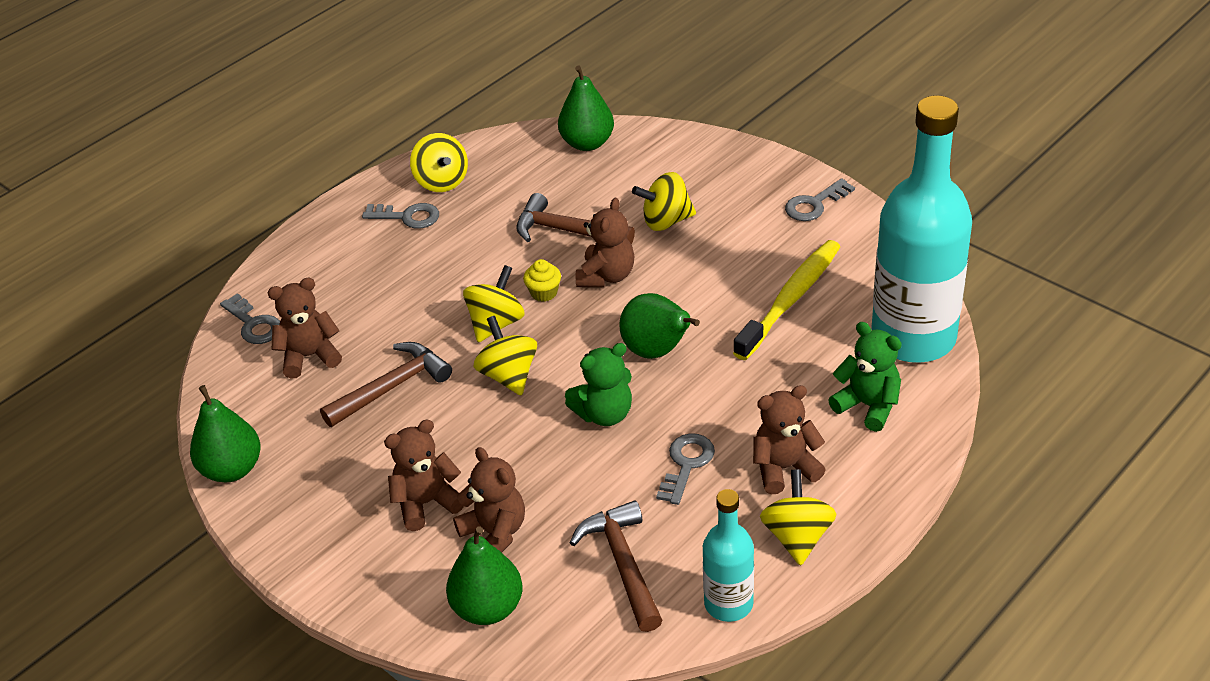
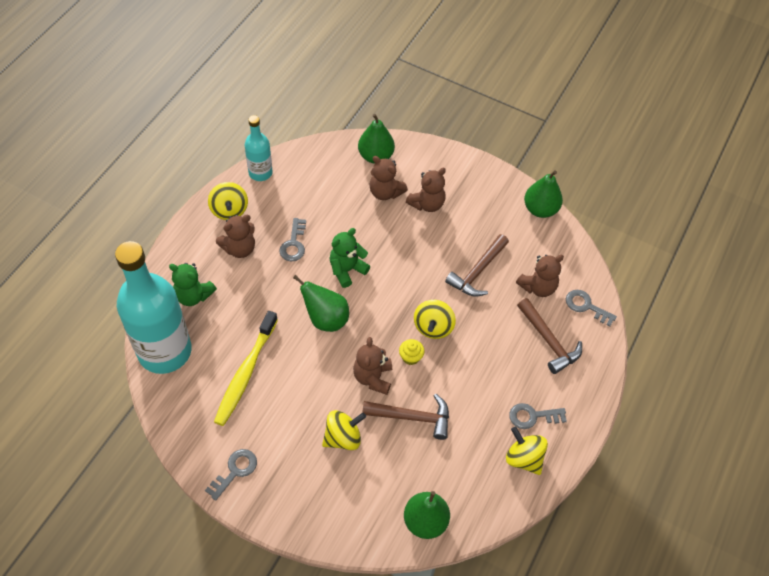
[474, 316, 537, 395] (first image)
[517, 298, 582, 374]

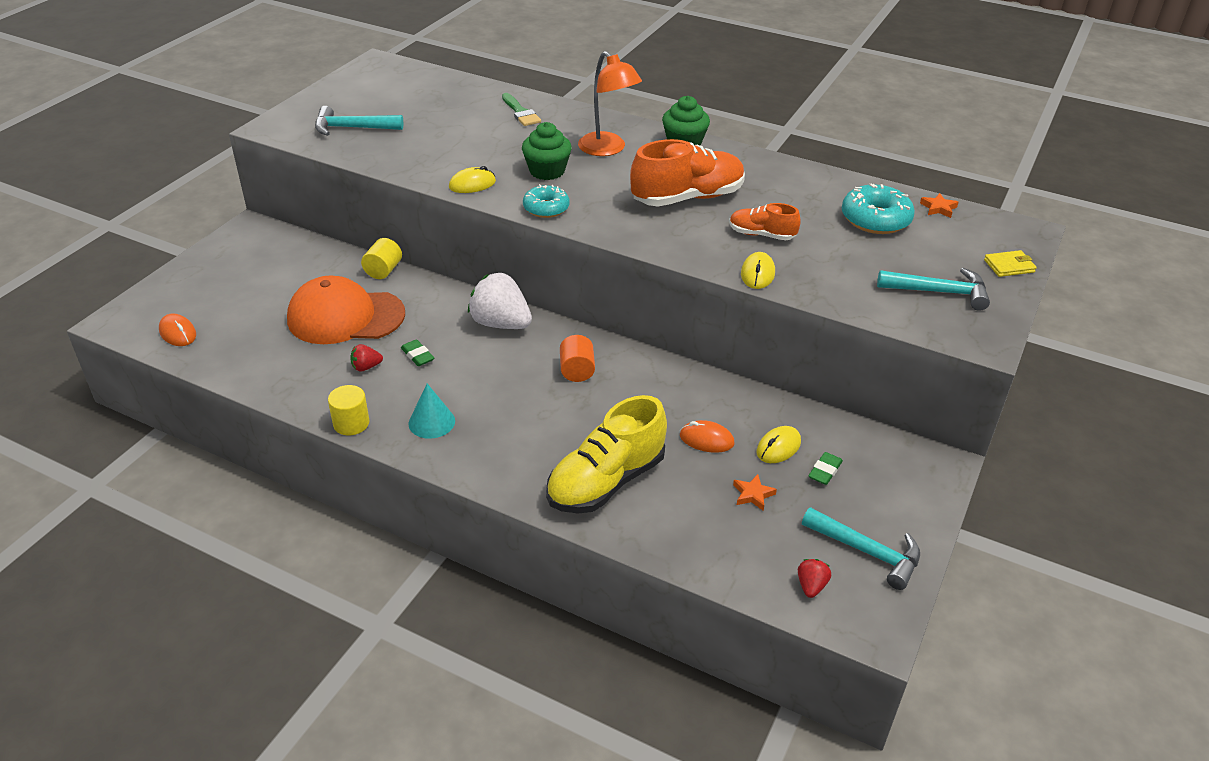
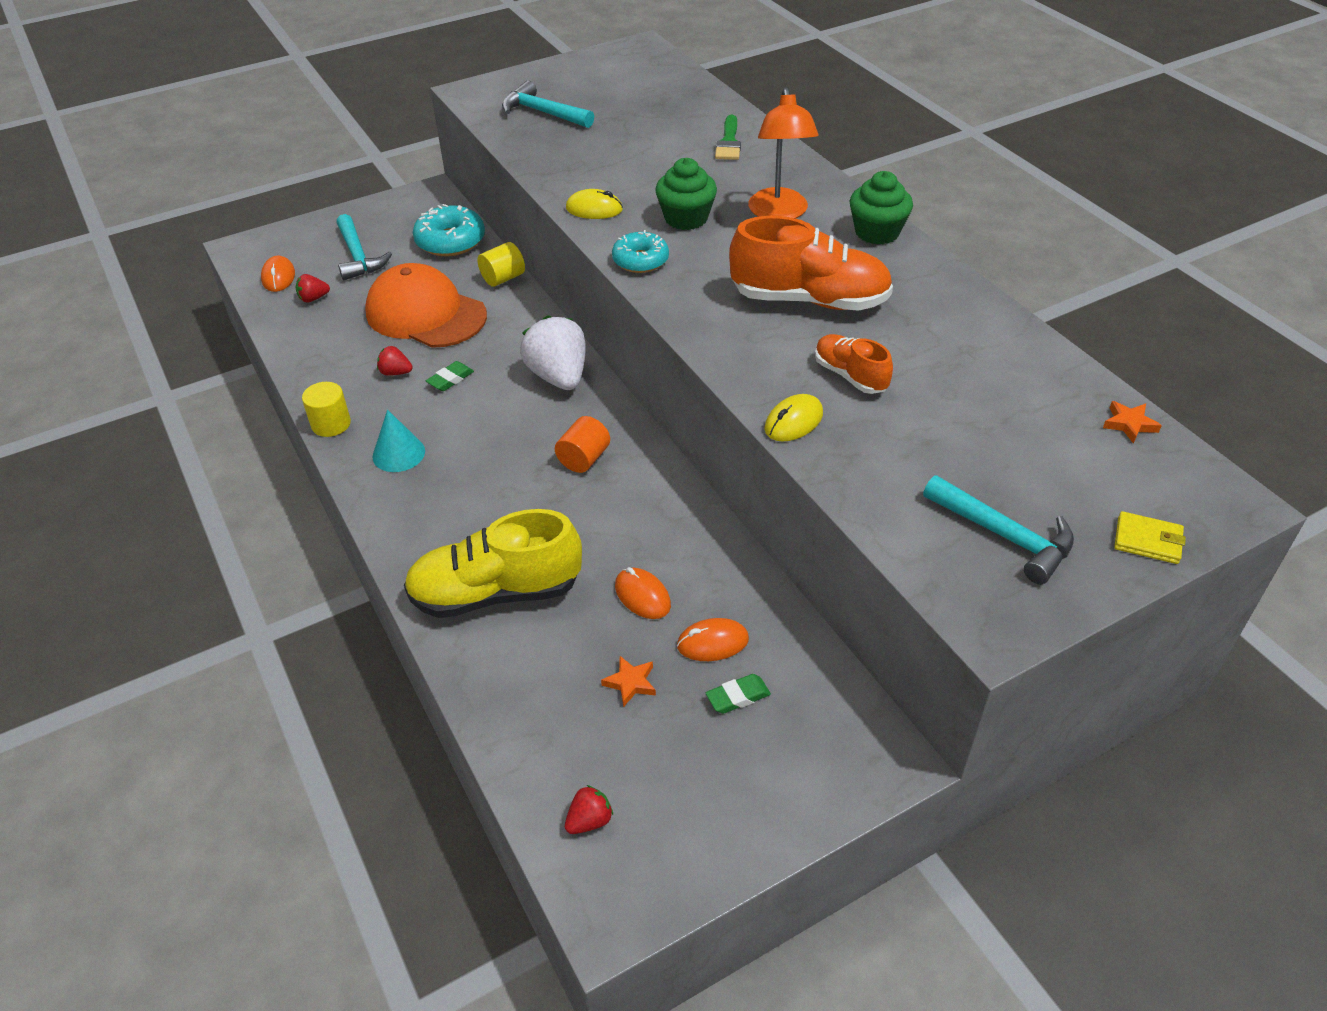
[426, 361, 474, 391]
[677, 618, 749, 661]
[337, 214, 392, 280]
[413, 204, 485, 256]
[296, 274, 330, 302]

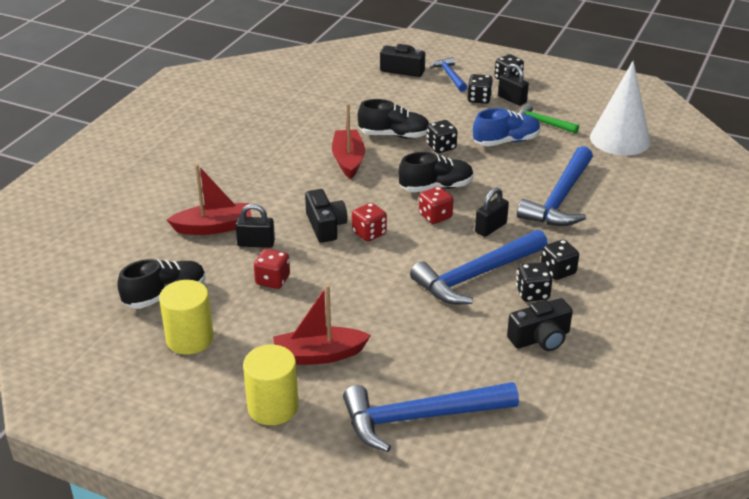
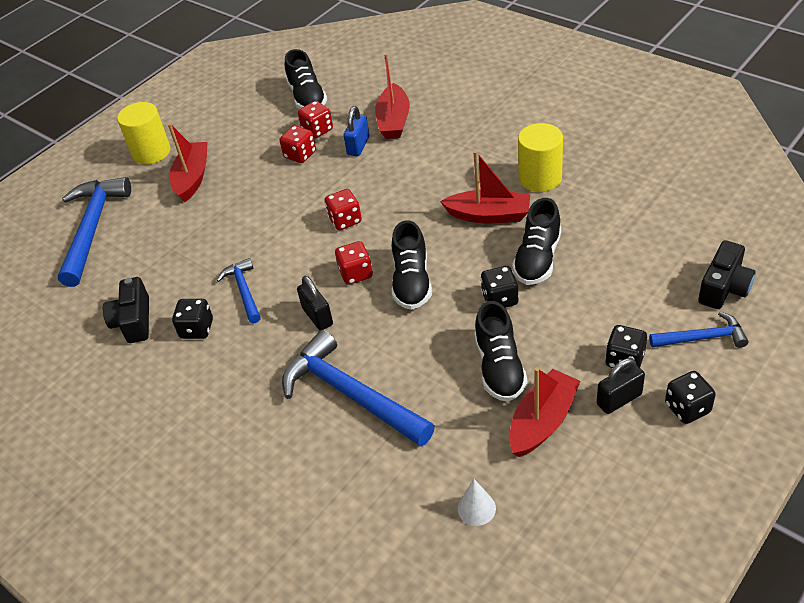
[518, 123, 563, 192]
[343, 106, 370, 156]
[305, 189, 348, 243] (first image)
[217, 258, 261, 323]
[474, 301, 527, 402]
[509, 367, 581, 457]
[541, 239, 579, 280] (first image)
[458, 479, 496, 526]
[298, 101, 333, 138]

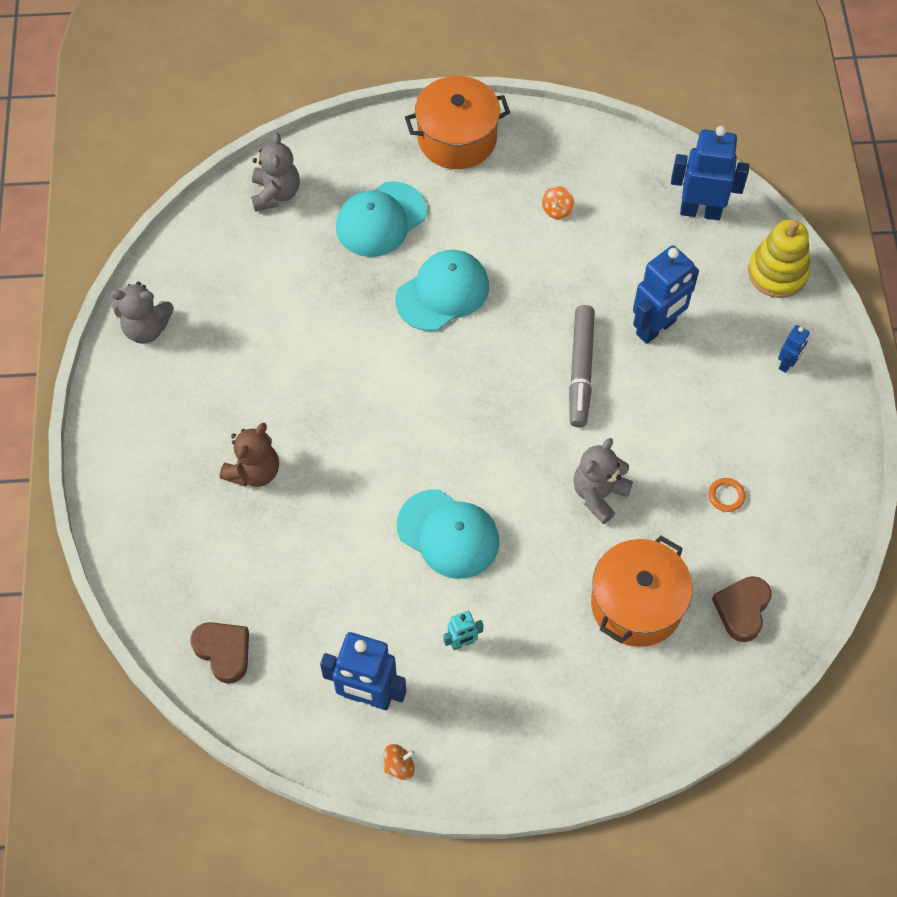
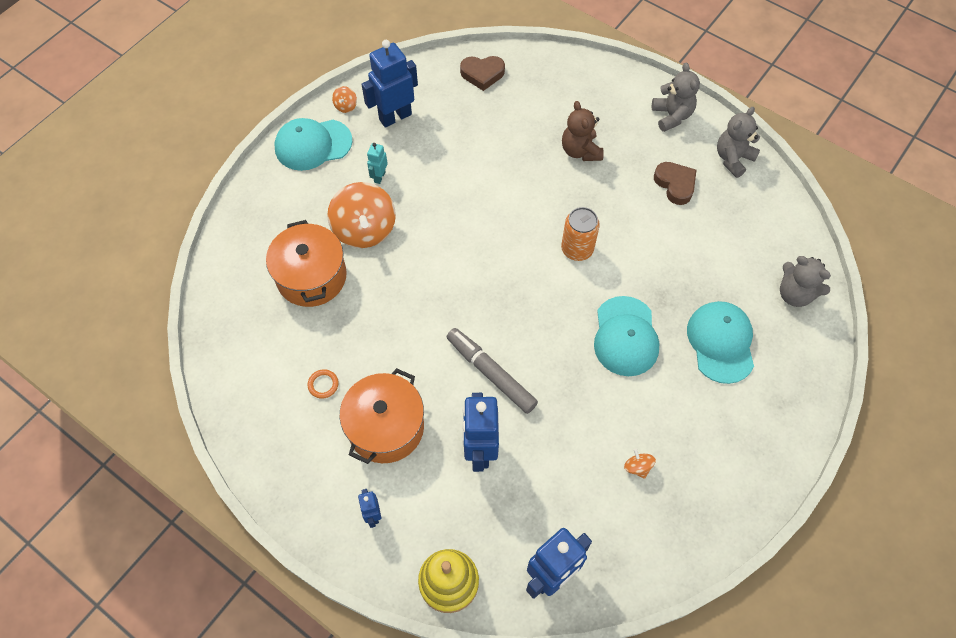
[275, 118, 352, 171]
[340, 368, 424, 464]
[652, 62, 700, 132]
[654, 162, 696, 205]
[327, 182, 396, 248]
[561, 207, 600, 261]

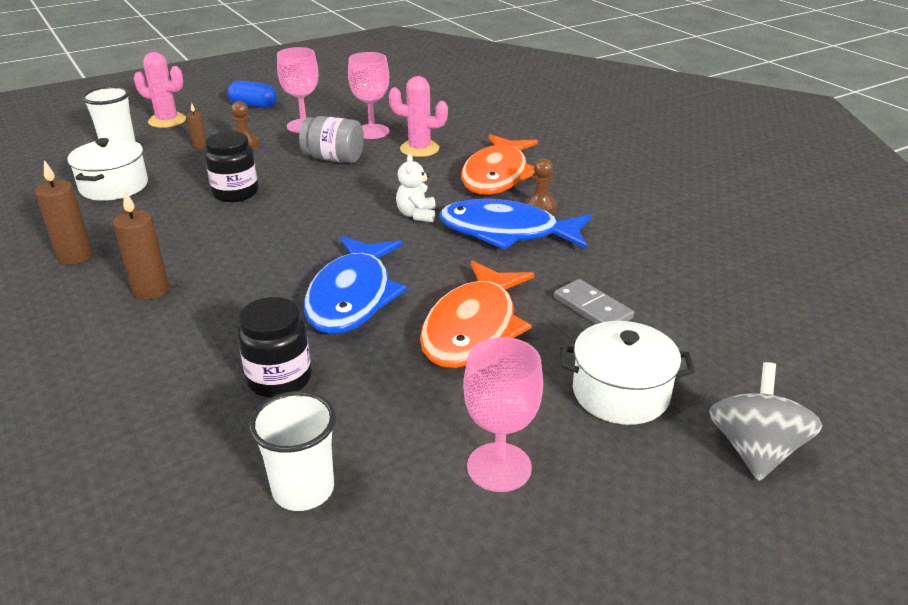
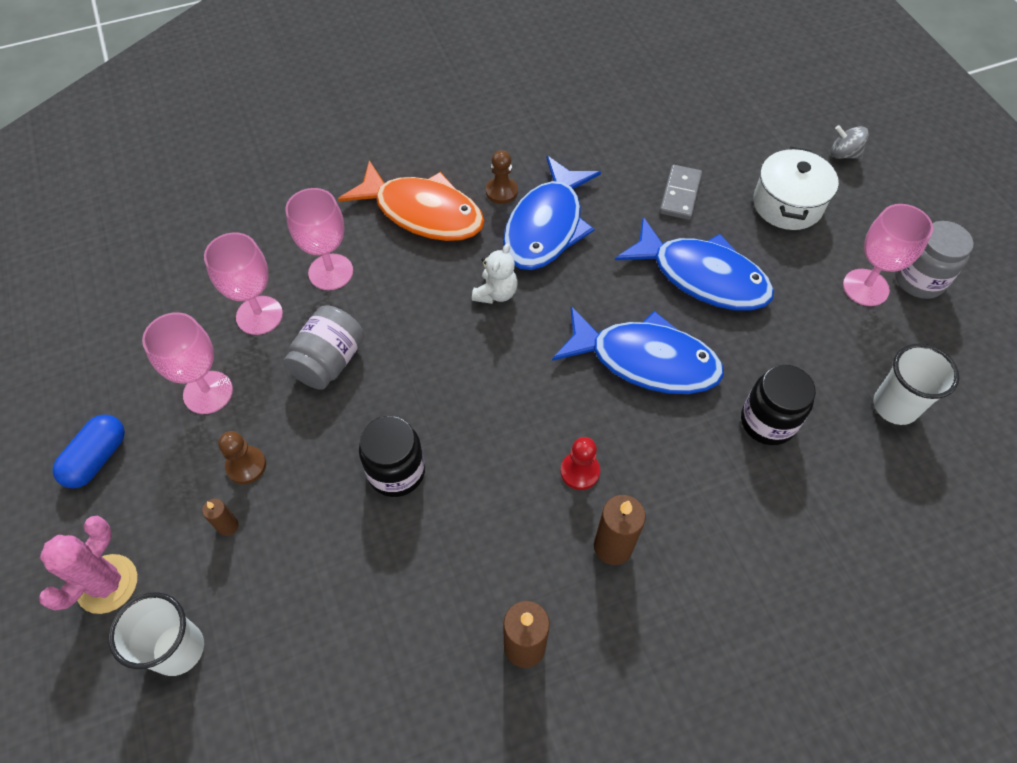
[67, 138, 148, 201] (first image)
[285, 188, 353, 290]
[472, 243, 518, 304]
[615, 217, 774, 311]
[660, 165, 702, 220]
[831, 125, 869, 159]
[560, 437, 600, 490]
[895, 221, 974, 299]

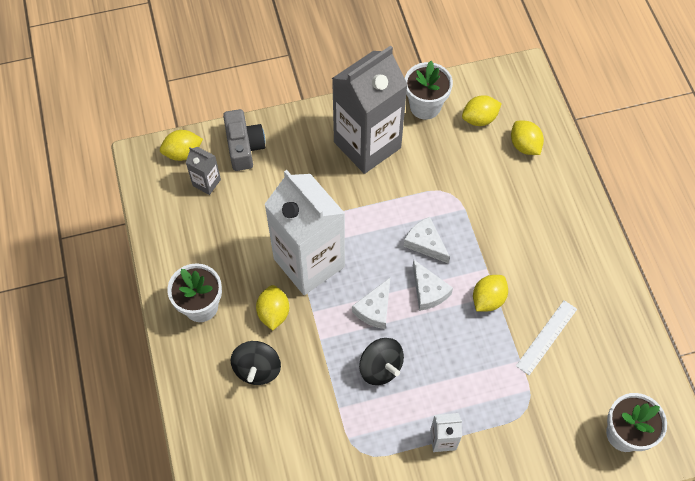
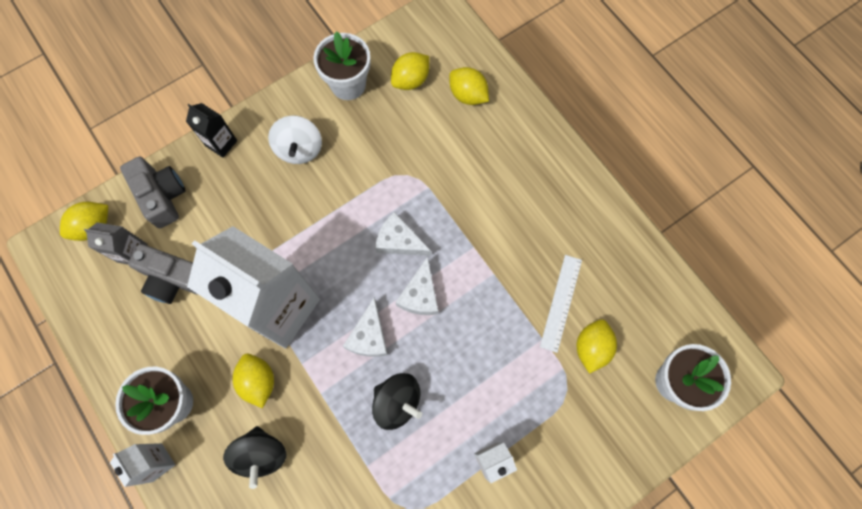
[268, 115, 322, 164]
[396, 256, 438, 315]
[577, 319, 617, 374]
[110, 443, 175, 487]
[128, 244, 197, 304]
[186, 103, 237, 158]

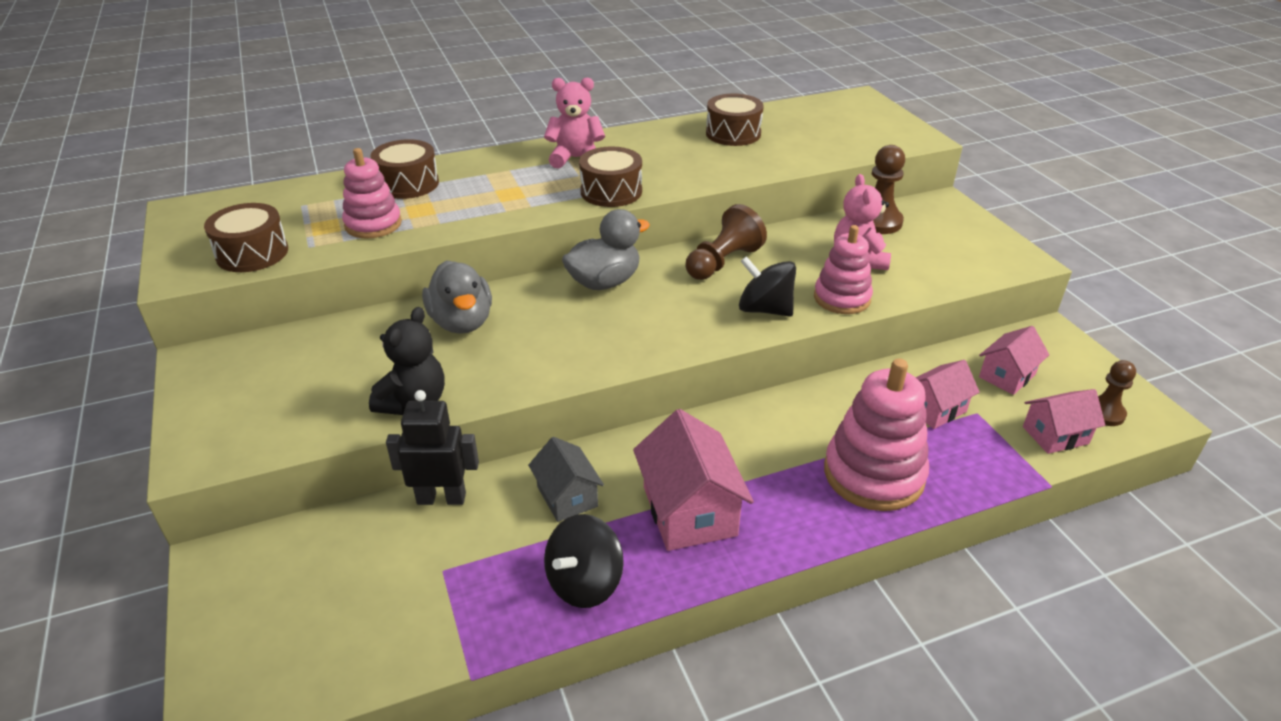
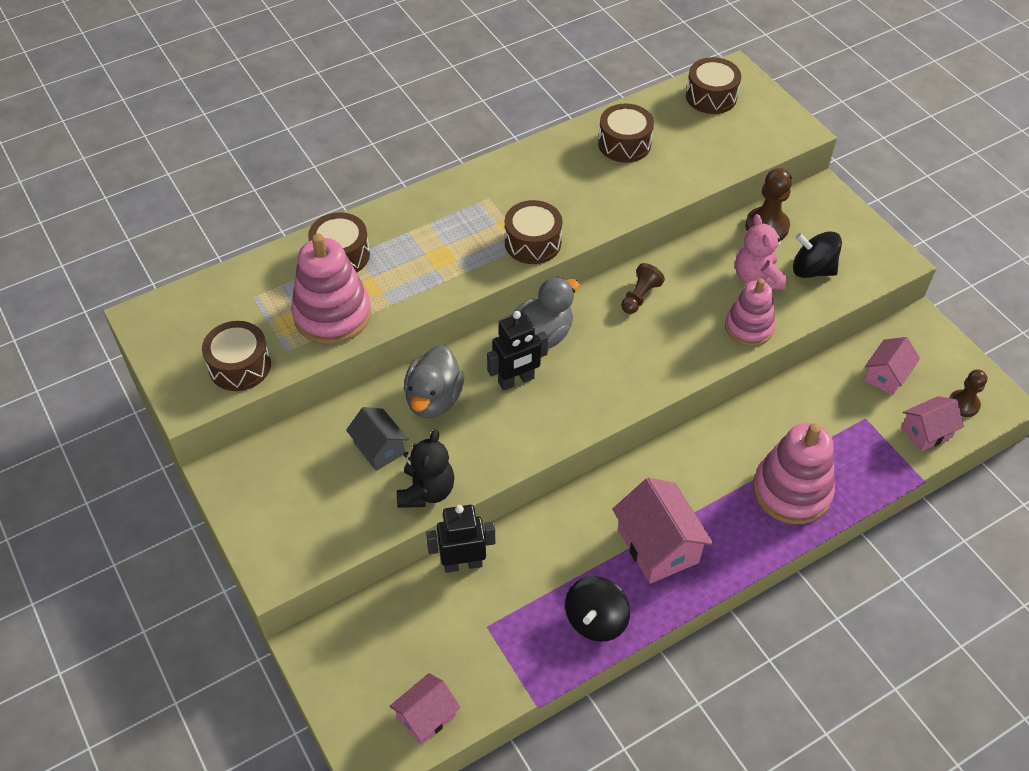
[291, 234, 371, 344]
[404, 345, 464, 418]
[346, 407, 409, 471]
[544, 78, 605, 168] (first image)
[621, 263, 665, 314]
[793, 231, 842, 278]
[390, 673, 460, 745]
[487, 311, 548, 391]
[686, 57, 741, 114]

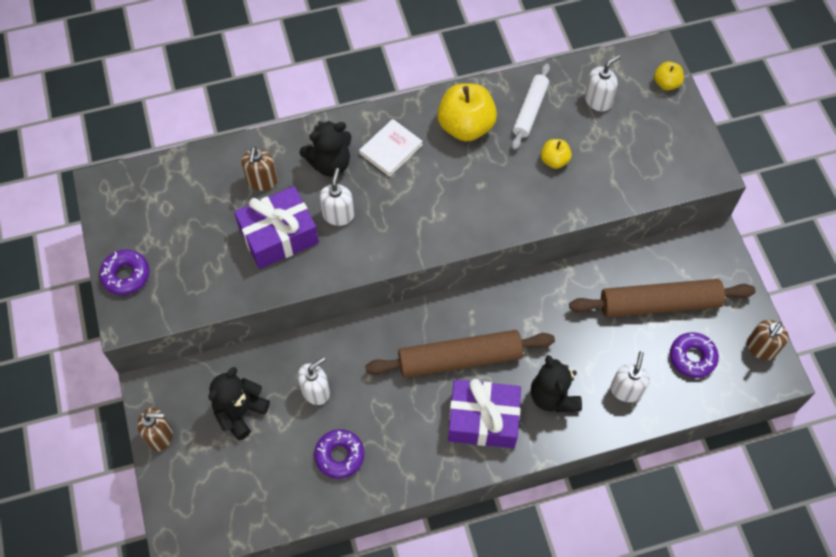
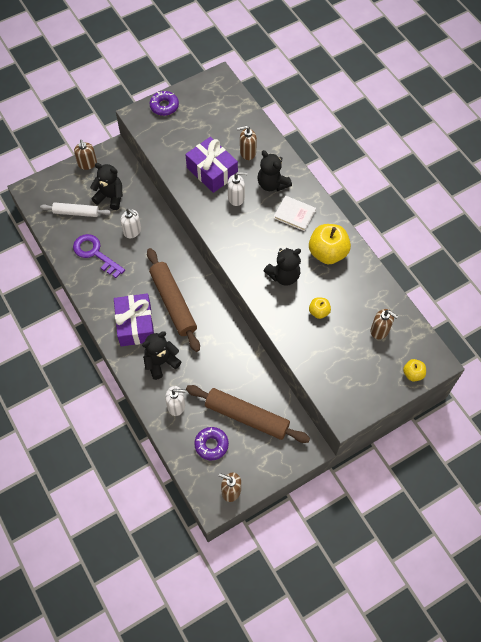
[73, 234, 125, 278]
[40, 203, 111, 217]
[186, 385, 310, 443]
[371, 309, 398, 339]
[264, 248, 301, 286]

